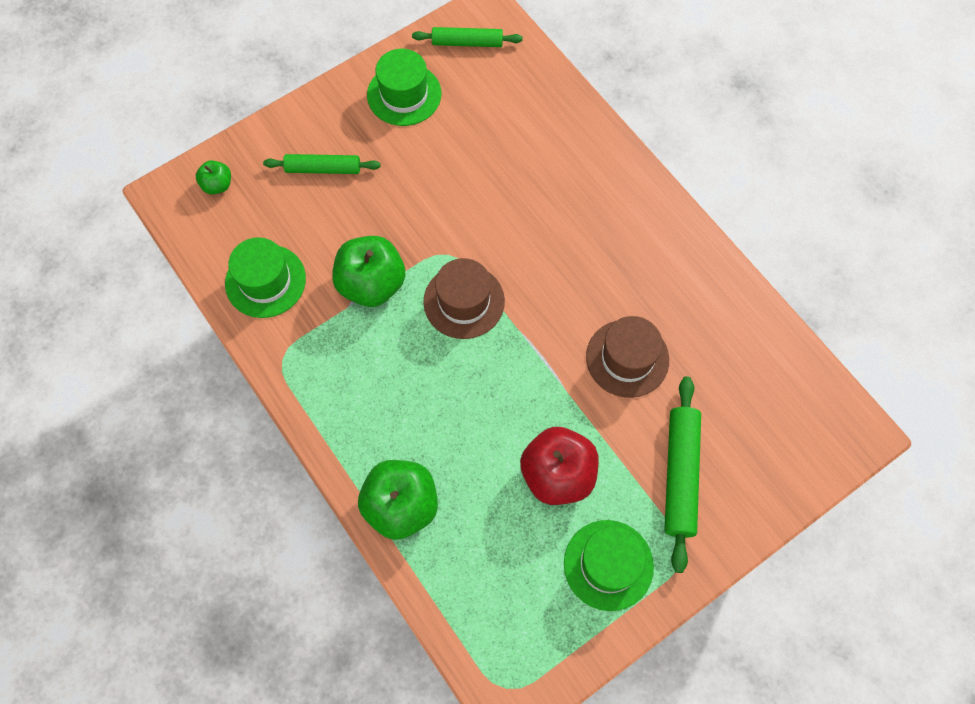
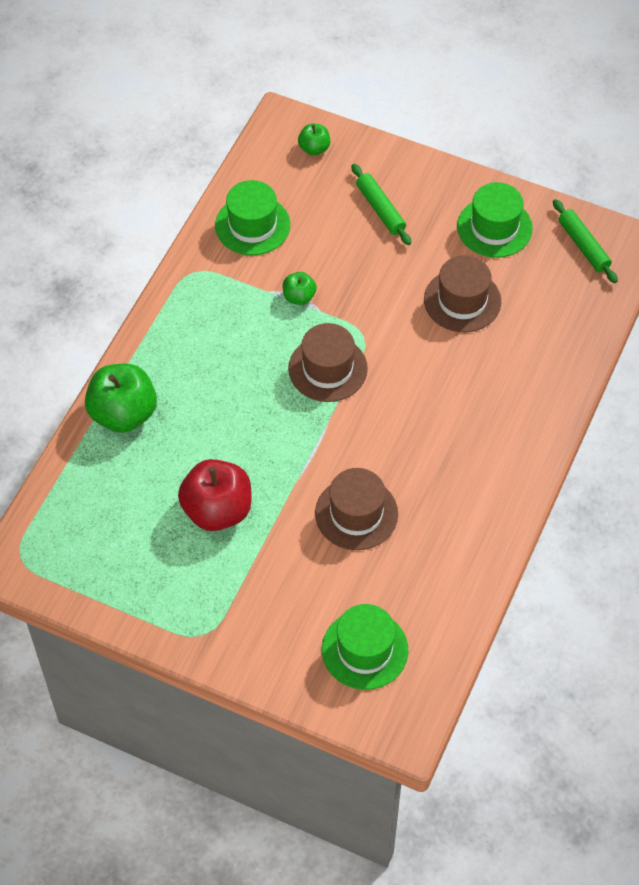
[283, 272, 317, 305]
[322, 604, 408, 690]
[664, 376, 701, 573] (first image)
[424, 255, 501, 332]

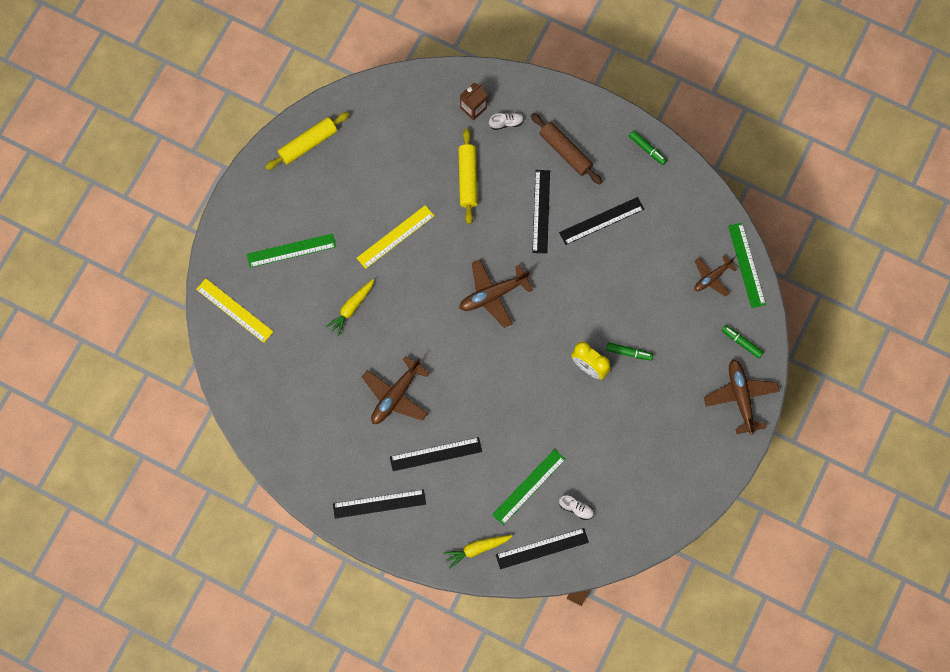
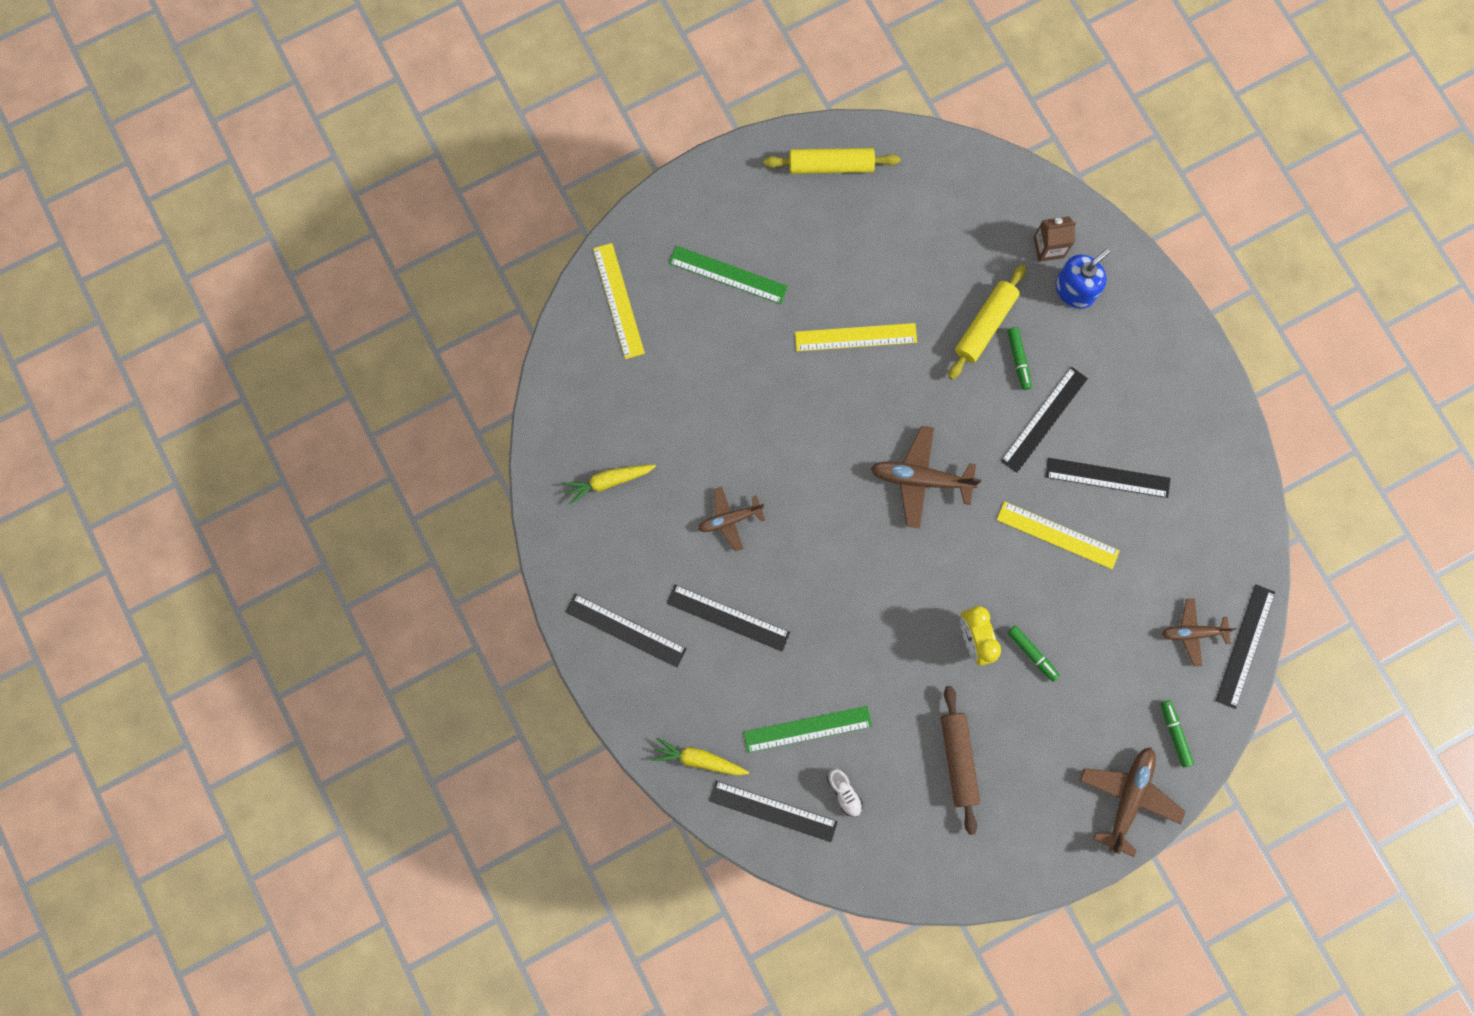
[562, 465, 656, 505]
[698, 487, 765, 551]
[1055, 249, 1110, 309]
[941, 686, 980, 835]
[1007, 327, 1032, 390]
[1216, 584, 1275, 709]
[997, 501, 1120, 569]

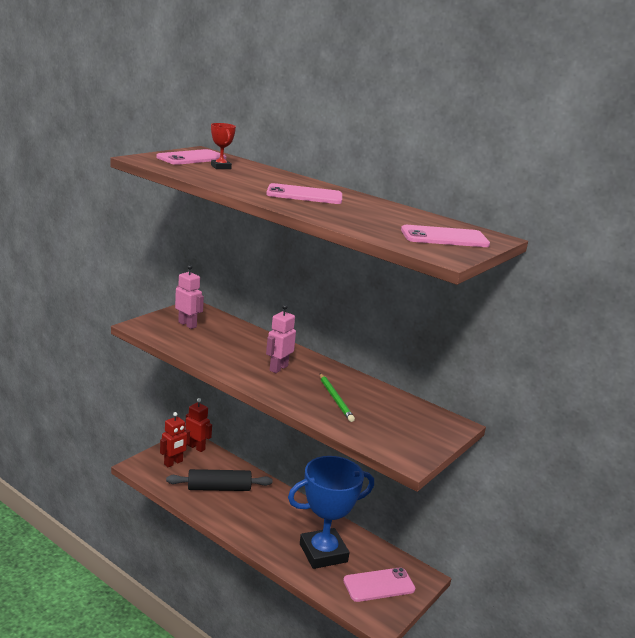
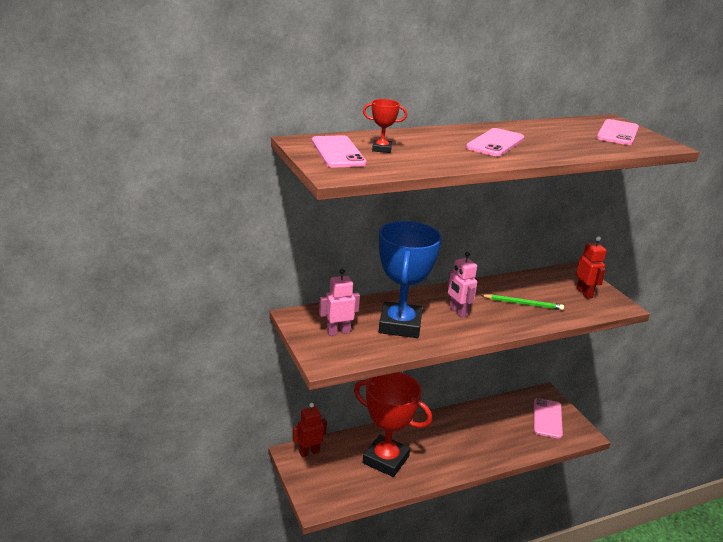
[576, 236, 607, 299]
[354, 372, 432, 477]
[379, 221, 442, 338]

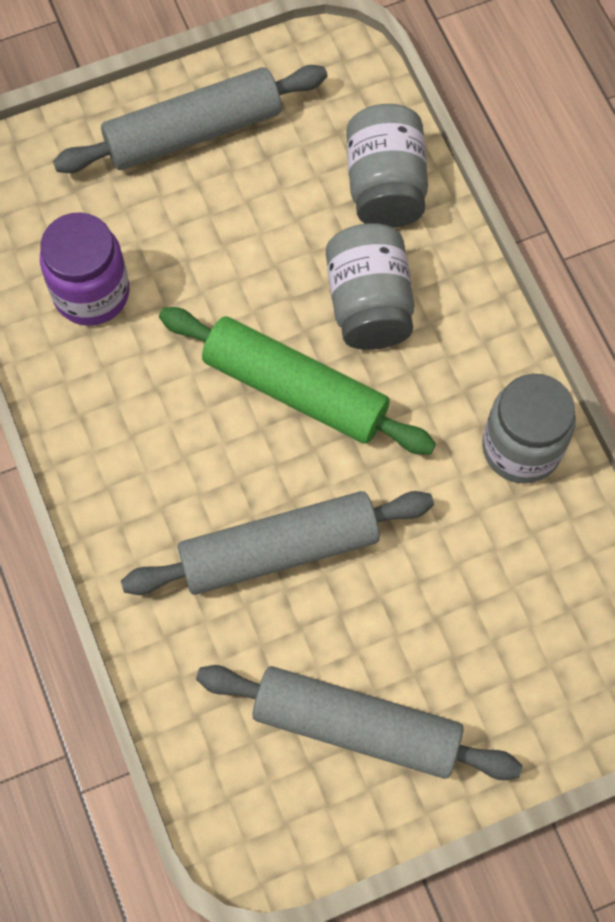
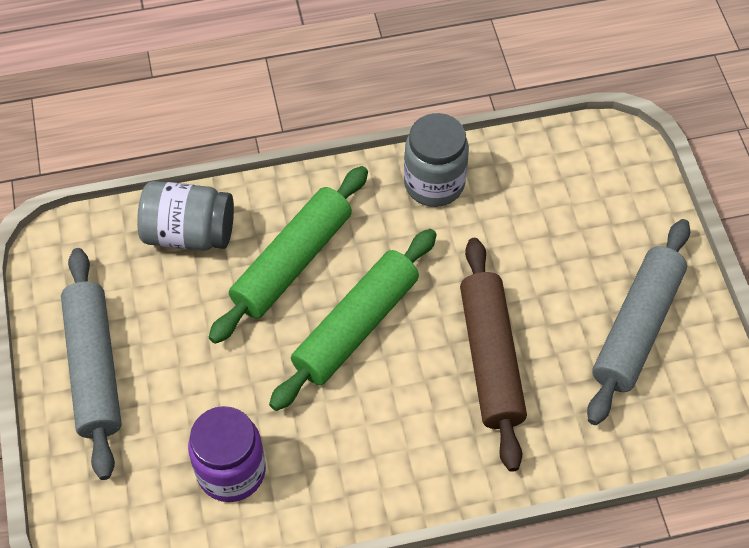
[460, 238, 527, 472]
[209, 166, 368, 344]

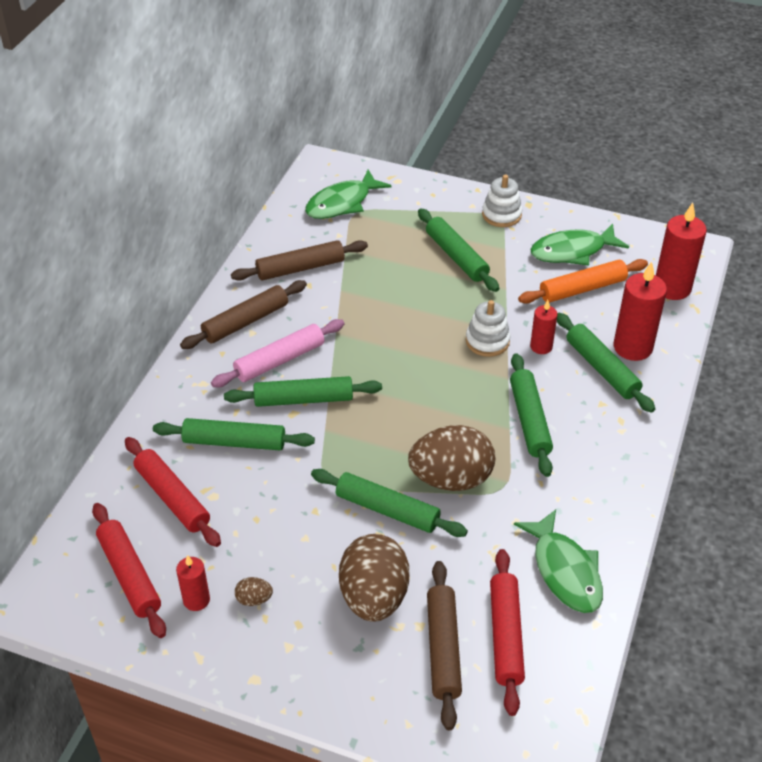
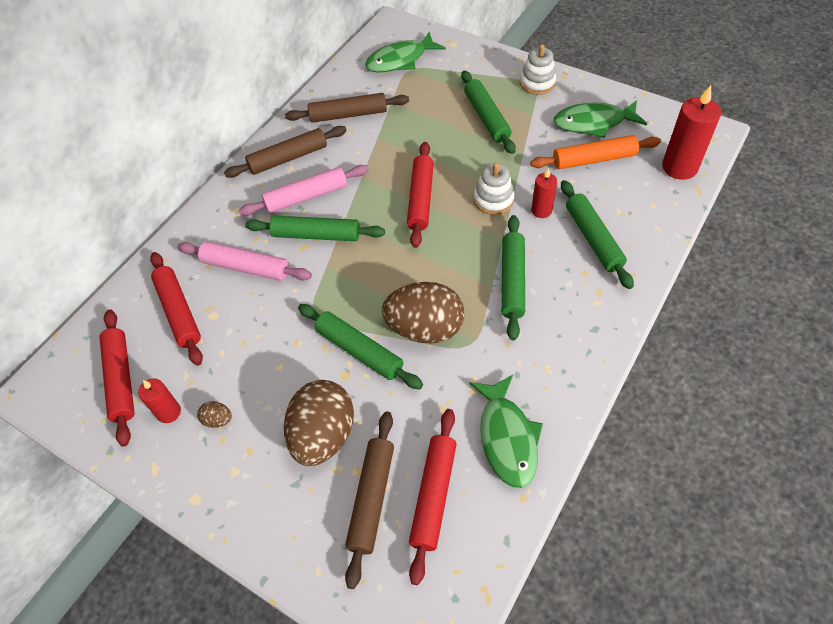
[177, 241, 312, 281]
[614, 261, 667, 361] (first image)
[407, 142, 434, 248]

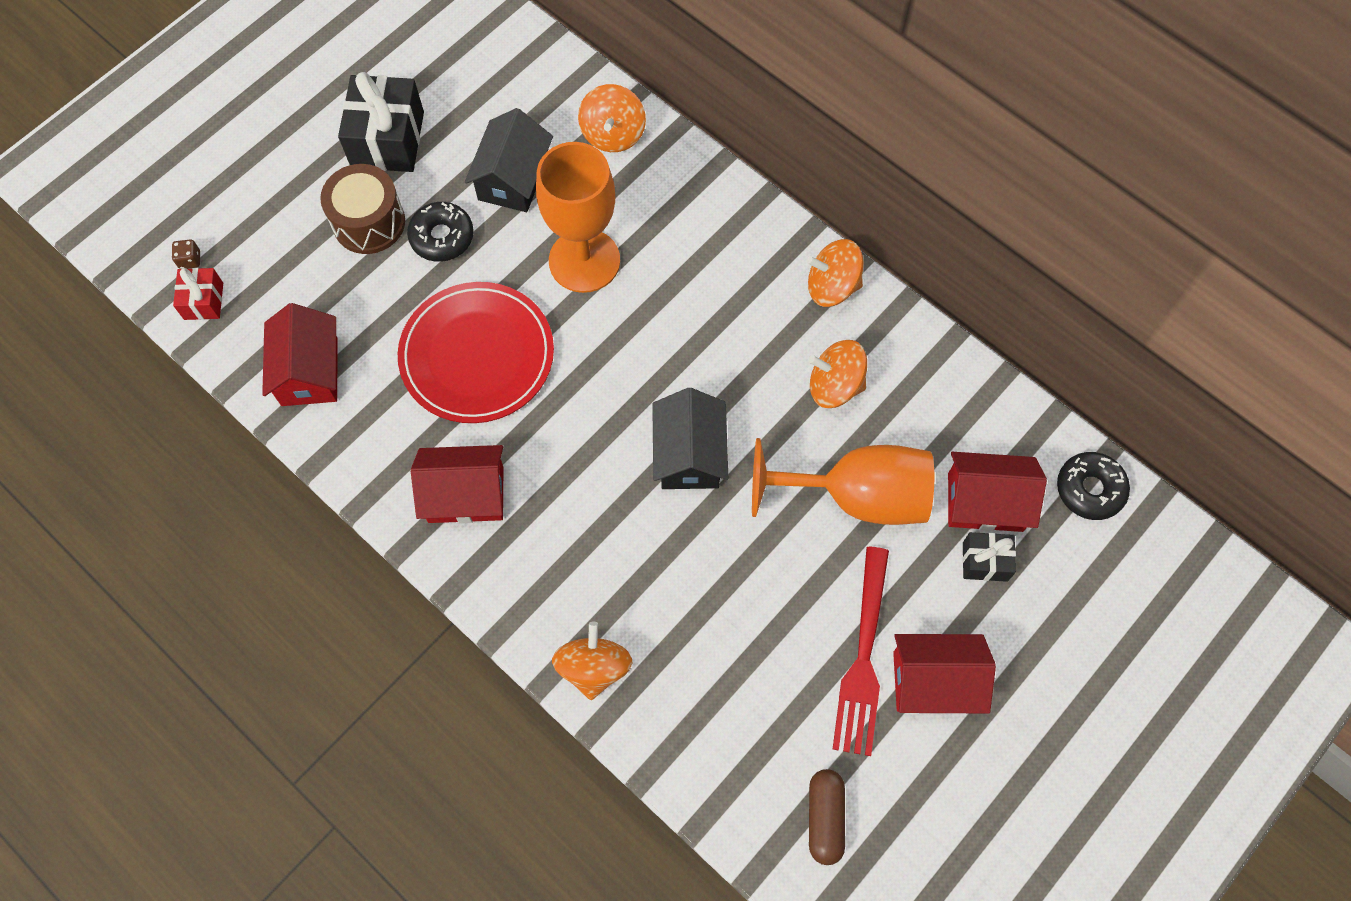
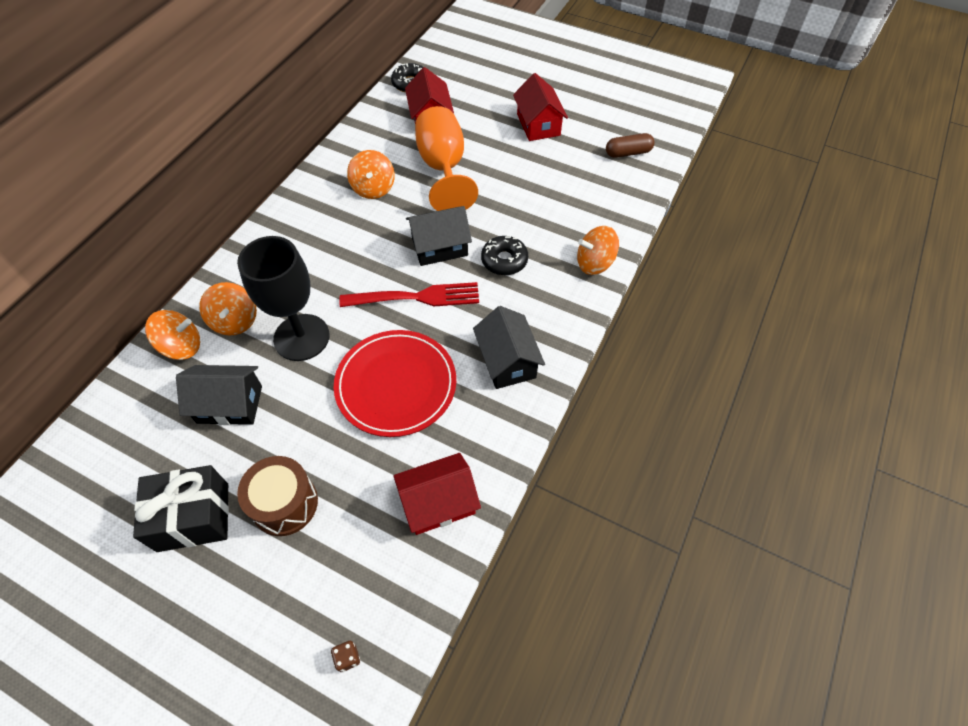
[173, 268, 223, 320] (first image)
[481, 236, 528, 275]
[473, 306, 545, 389]
[237, 236, 330, 361]
[199, 282, 257, 336]
[339, 282, 479, 307]
[962, 532, 1016, 582] (first image)

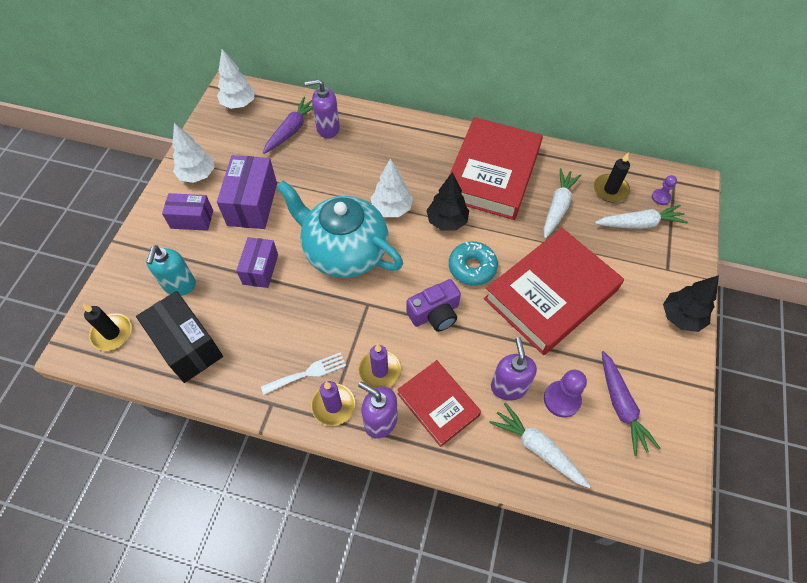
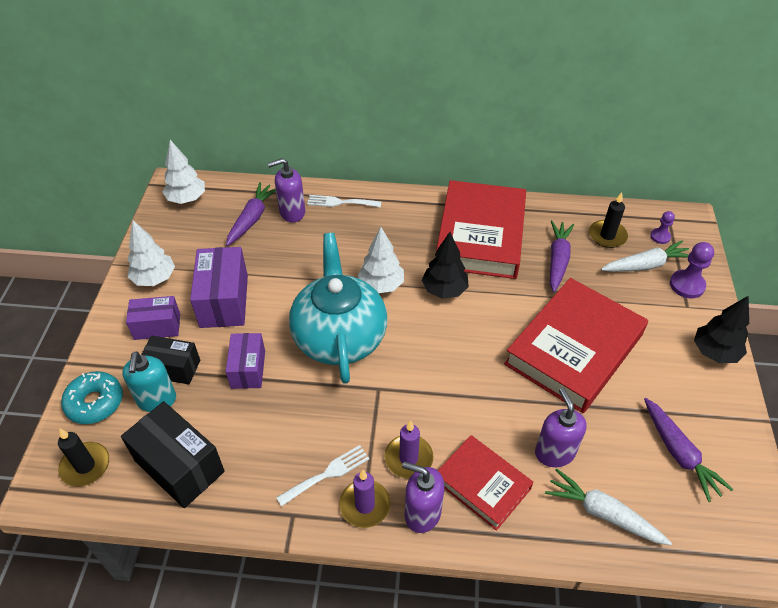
[289, 233, 387, 384]
[406, 279, 461, 332] (first image)
[61, 371, 123, 424]
[550, 220, 574, 292]
[670, 242, 714, 298]
[141, 336, 200, 385]
[307, 195, 381, 208]

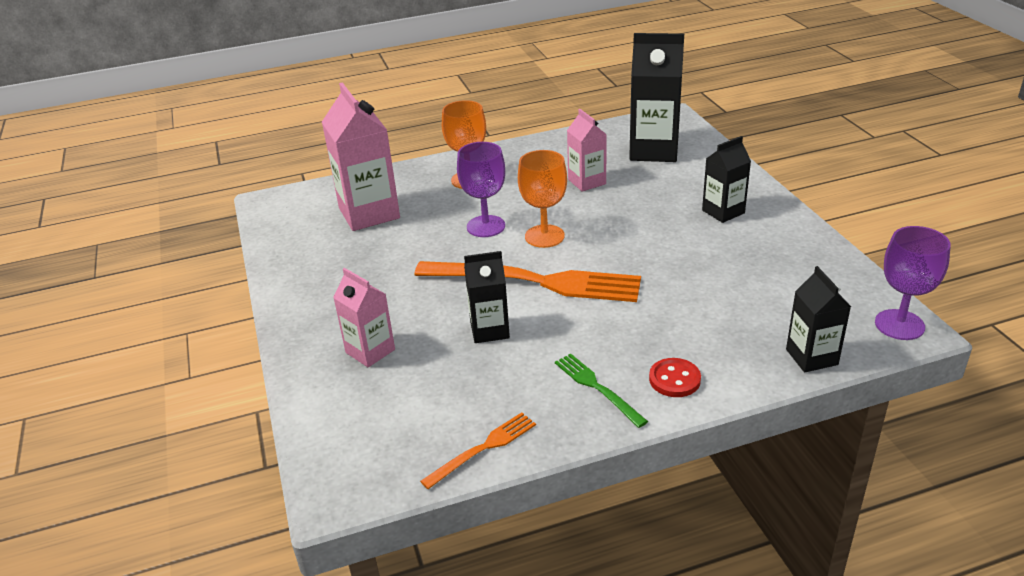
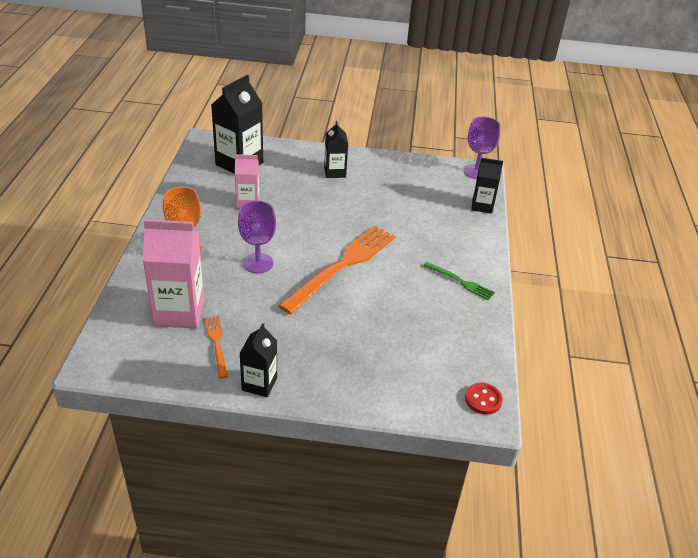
[333, 268, 395, 367] (first image)
[205, 315, 228, 379]
[239, 323, 277, 397]
[518, 150, 567, 248] (first image)
[423, 262, 495, 300]
[465, 383, 503, 415]

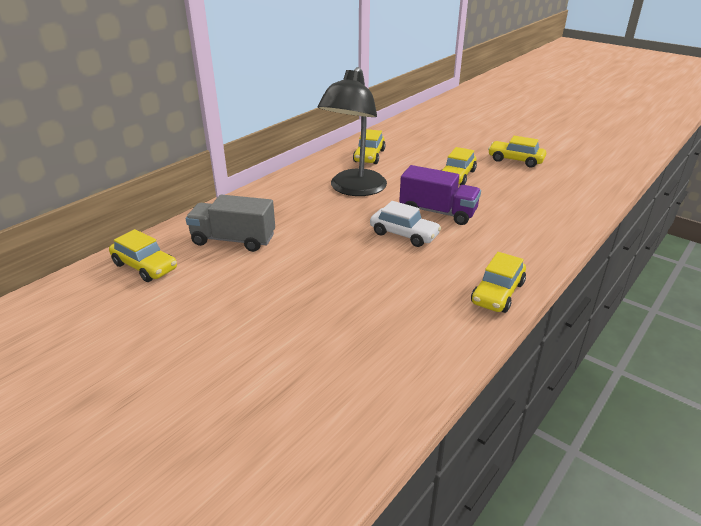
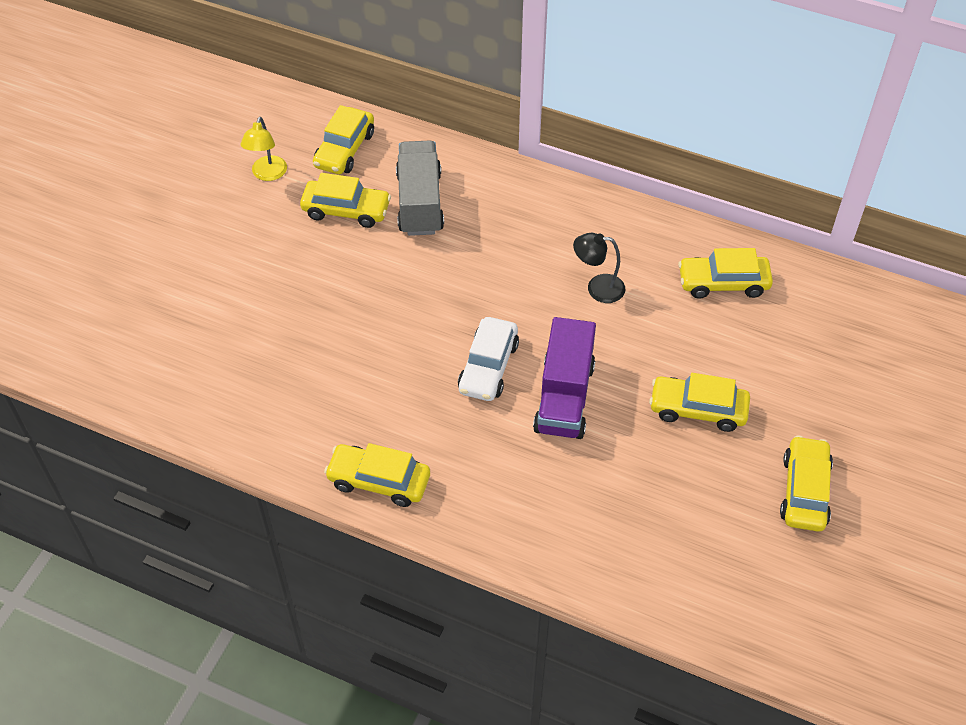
[573, 233, 626, 303]
[240, 117, 287, 181]
[300, 173, 391, 228]

